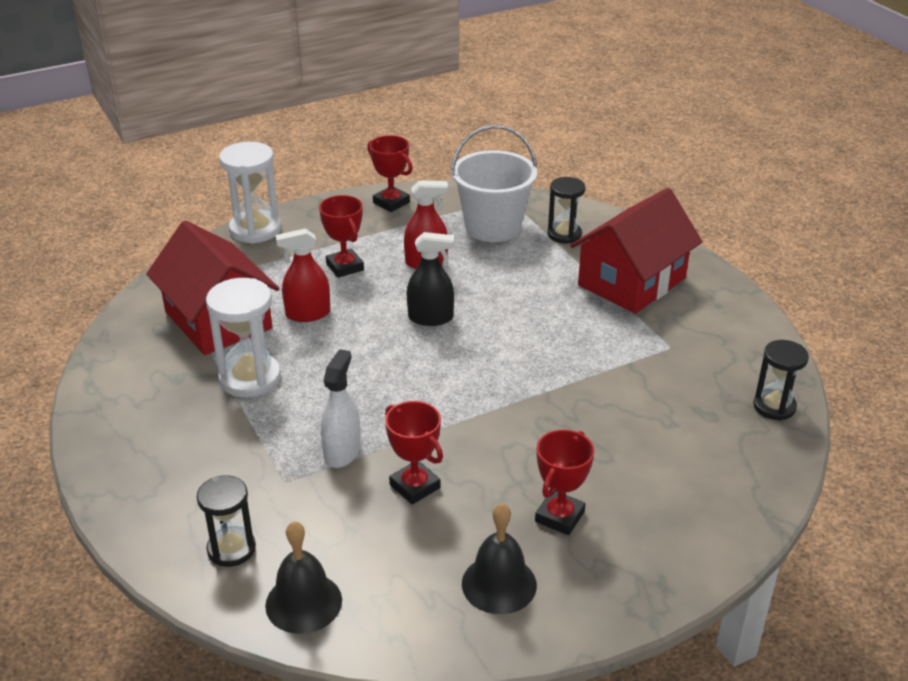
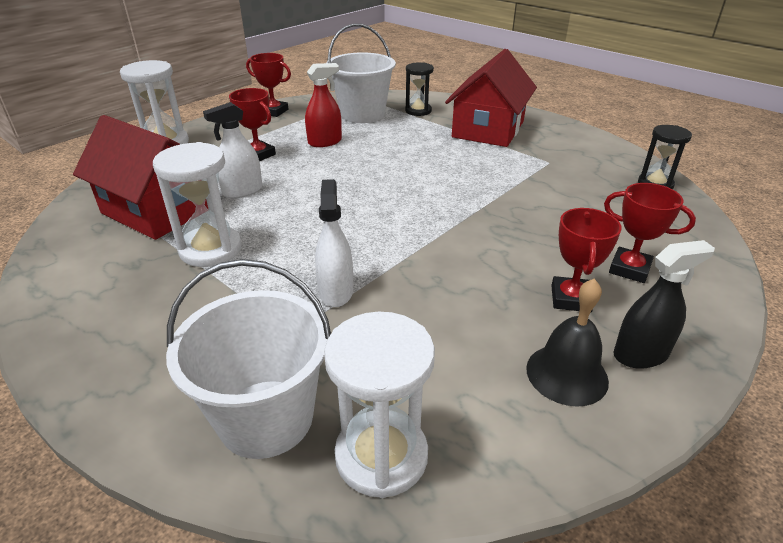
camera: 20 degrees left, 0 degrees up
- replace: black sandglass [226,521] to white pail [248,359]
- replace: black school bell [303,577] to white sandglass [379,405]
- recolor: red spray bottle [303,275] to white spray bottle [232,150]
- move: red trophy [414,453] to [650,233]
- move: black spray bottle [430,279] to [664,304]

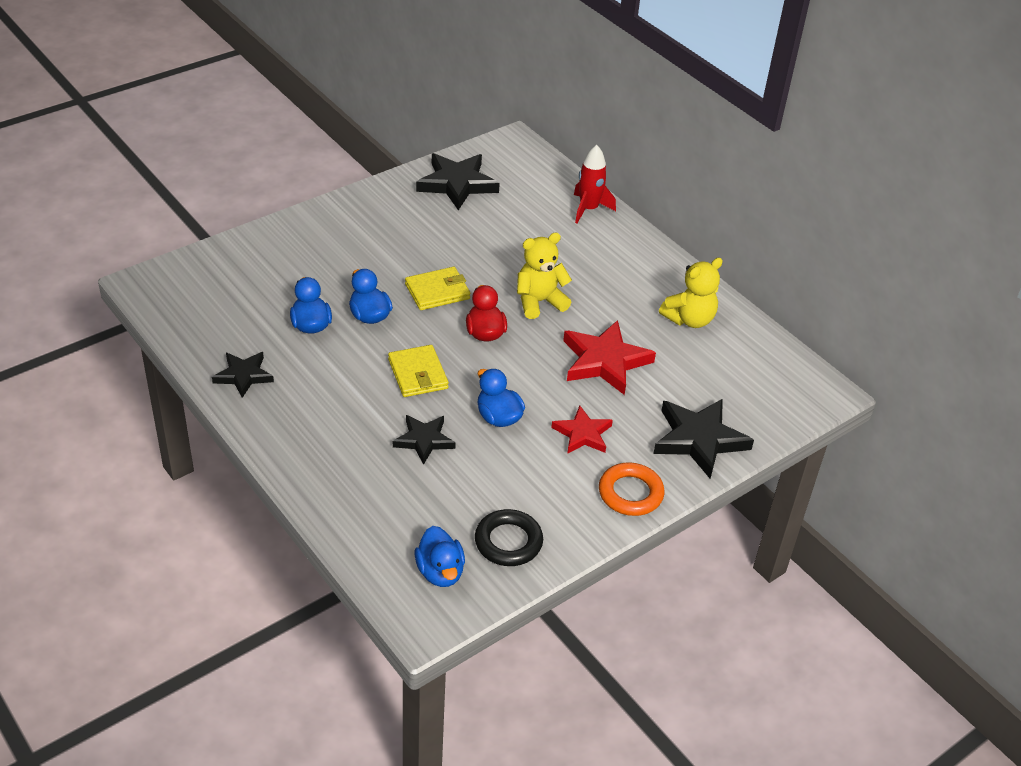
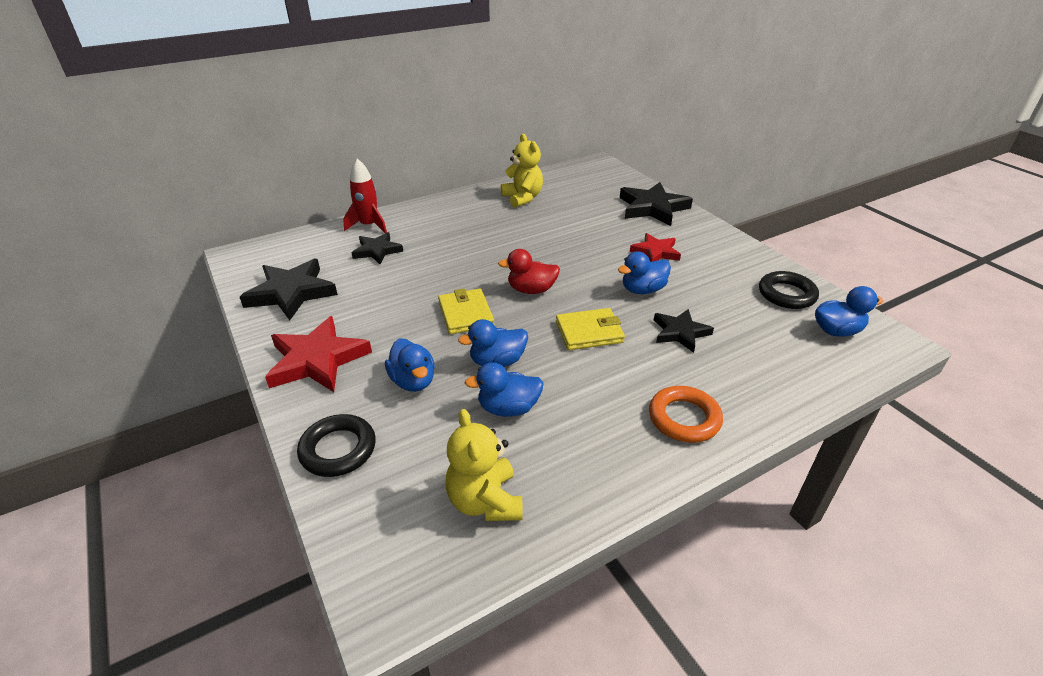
camera: 80 degrees left, 5 degrees down
- move: black star [243,375] to [377,248]
- move: golden stuffed bear [544,276] to [483,465]
- move: red star [609,357] to [318,354]
- move: orange ring [631,489] to [686,414]
- insert: black ring [336,445]
- insert: blue toy duck [410,365]

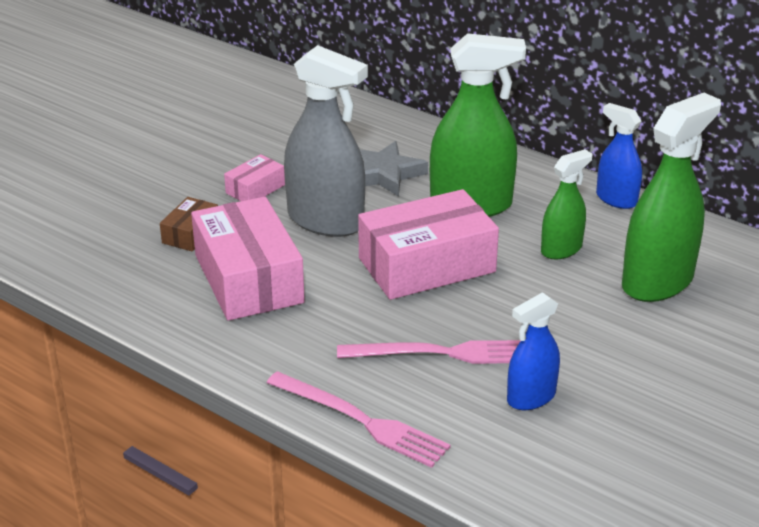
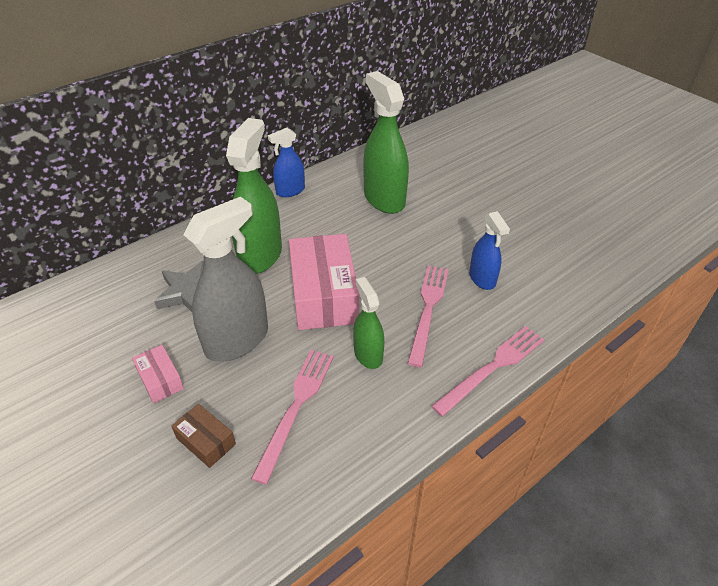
camera: 75 degrees left, 10 degrees up
- replace: rosy box [248,259] to rosy table fork [292,417]
- move: leaf-green spray bottle [566,204] to [368,323]

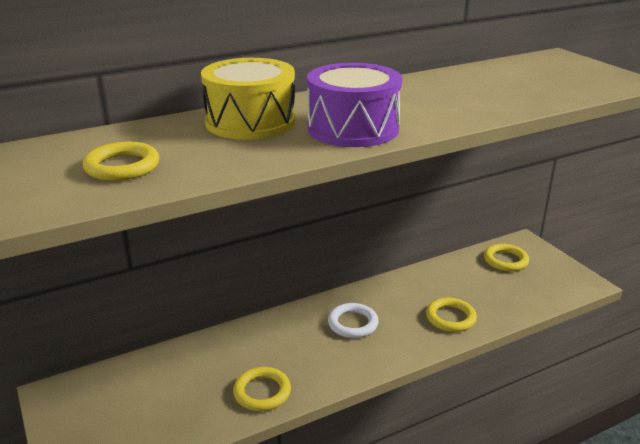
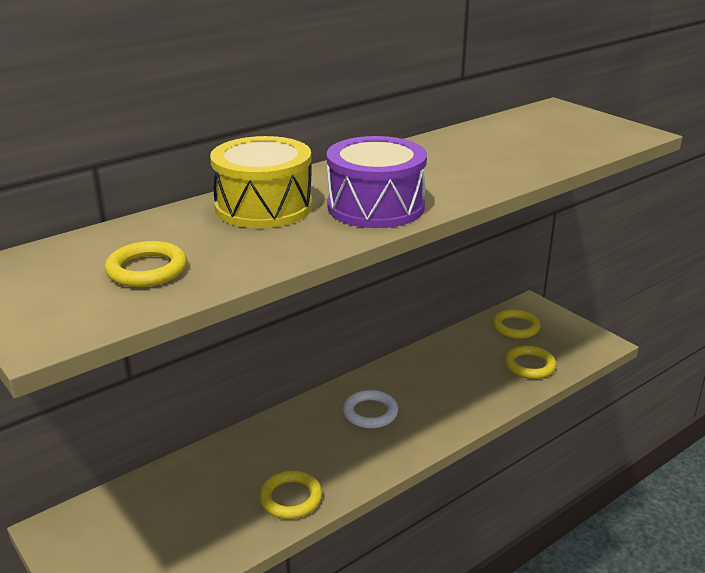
camera: 10 degrees left, 0 degrees up
- move: golden ring [451,315] to [531,362]

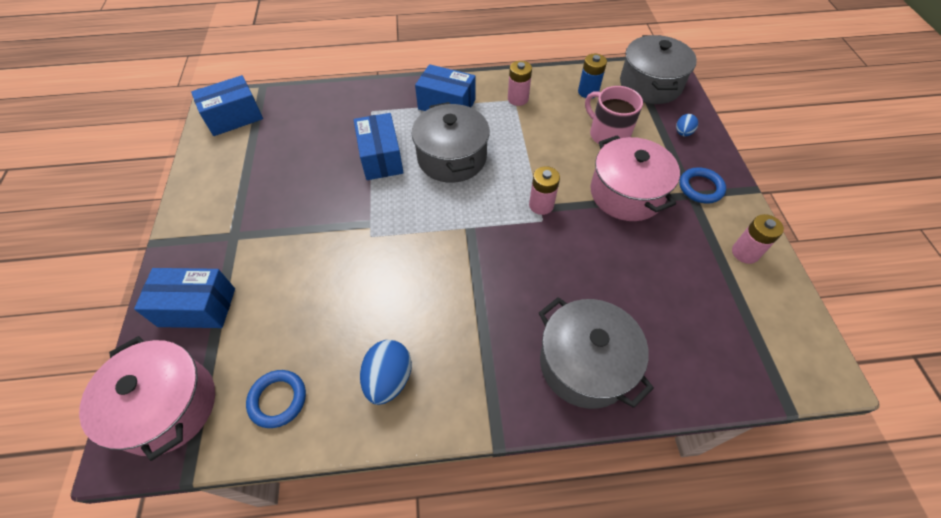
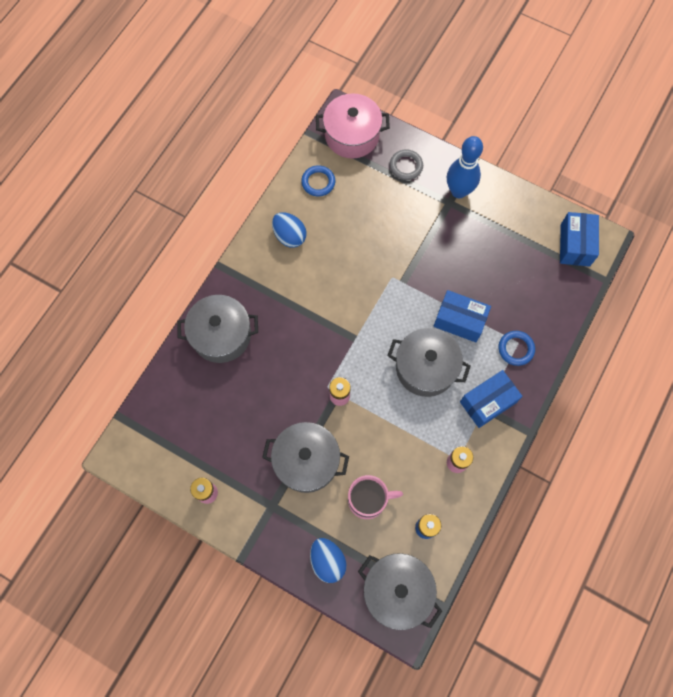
camera: 125 degrees right, 15 degrees up
- replace: blue box [184,298] to grey ring [406,164]
- recolor: rosy stockpot [635,178] to grey stockpot [305,457]
- resize: blue egg shape [687,125] = [328,560] x1.74
- move: blue ring [702,185] to [517,348]
- insert: blue bowling pin [465,167]

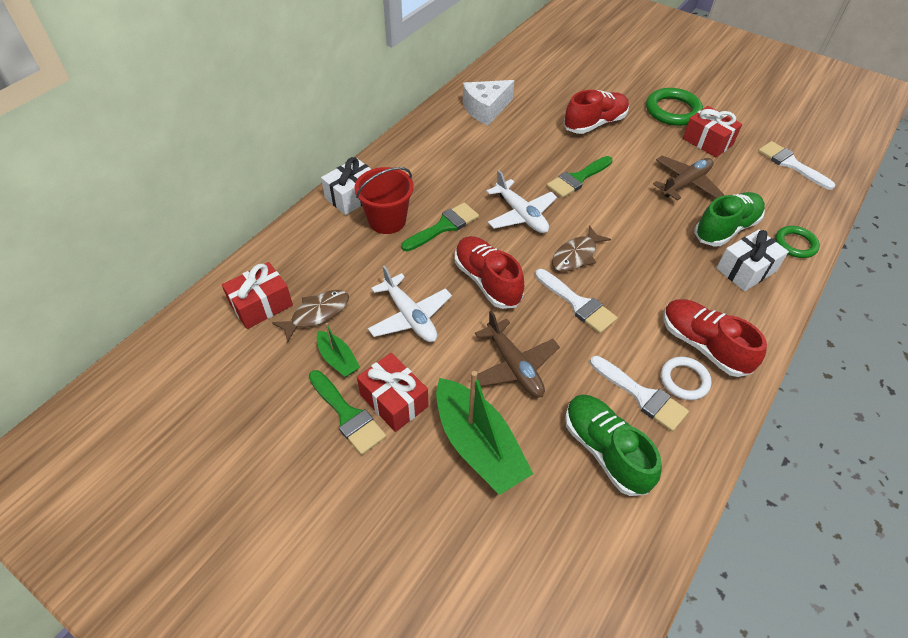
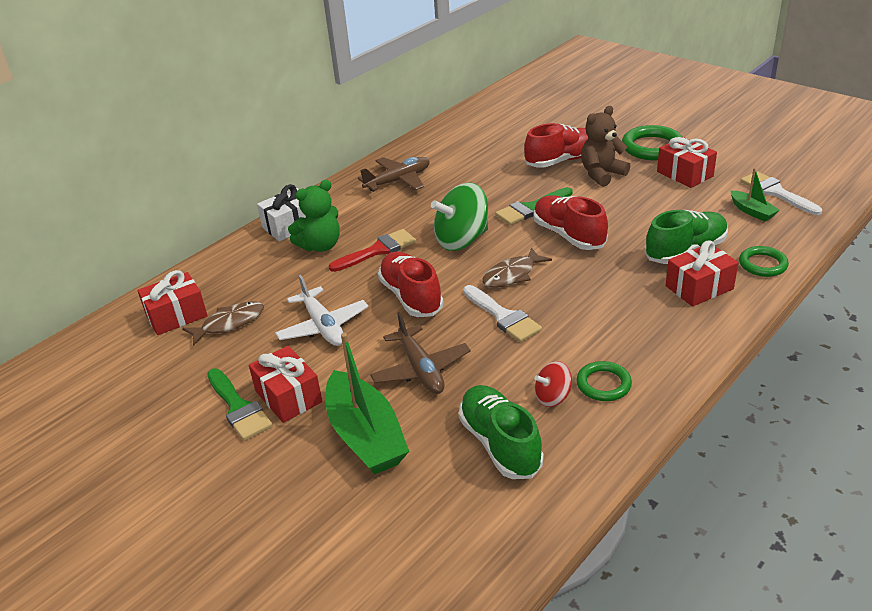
camera: 10 degrees right, 15 degrees down
- move: leaf-green boat [338,350] to [755,195]
- replace: red pail [384,200] to leaf-green stuffed bear [314,216]
- recolor: leaf-green paint brush [440,226] to red paint brush [372,250]
- delete: white cheese [488,102]
- replace: white aeroplane [521,201] to leaf-green whirligig [459,217]
- replace: white paint brush [639,394] to red whirligig [553,384]
- move: brown aeroplane [688,178] to [394,174]
- recolor: white ring [686,378] to leaf-green ring [604,381]
- move: red shoe [715,338] to [570,222]
- recolor: white gift [753,260] to red gift [701,273]
- insert: brown stuffed bear [605,146]

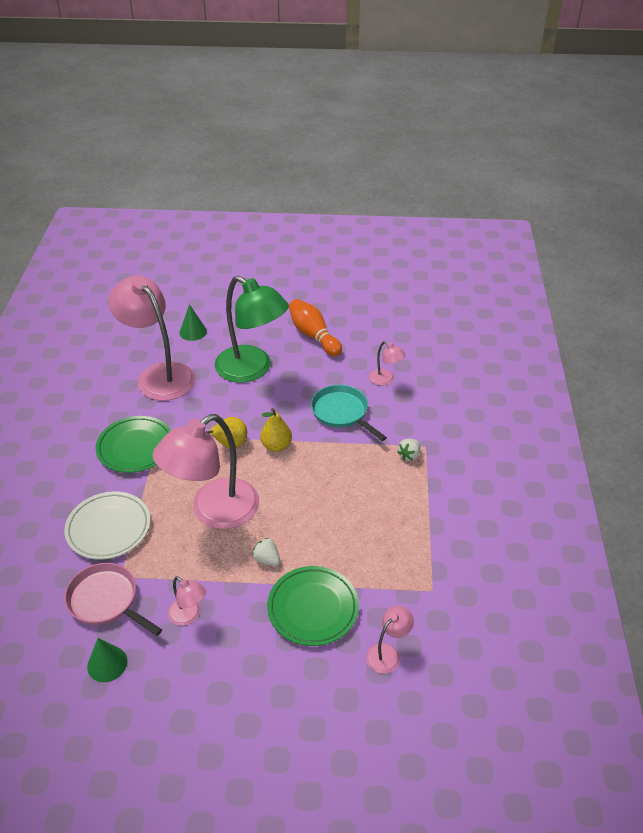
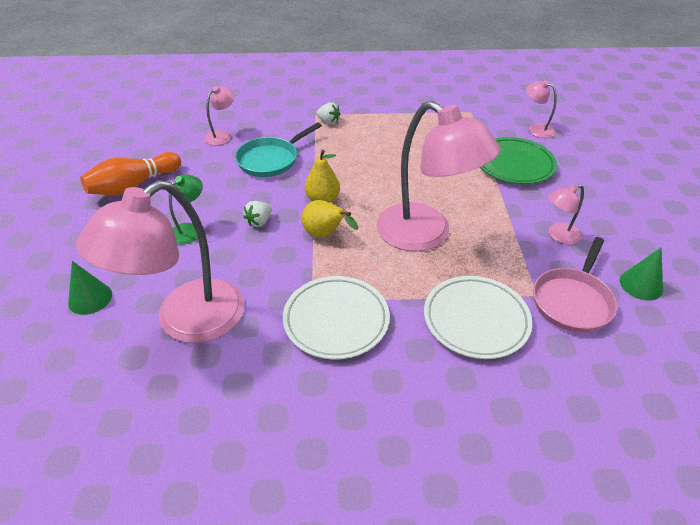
camera: 95 degrees left, 0 degrees up
- recolor: leaf-green flat dish [133,444] to white flat dish [336,318]
- rotate: rosy reading lamp [187,601] = [566,214] 150 degrees counterclockwise
- resize: leaf-green reading lamp [251,329] = [186,209] x0.44
- move: white berry [266,552] to [257,214]

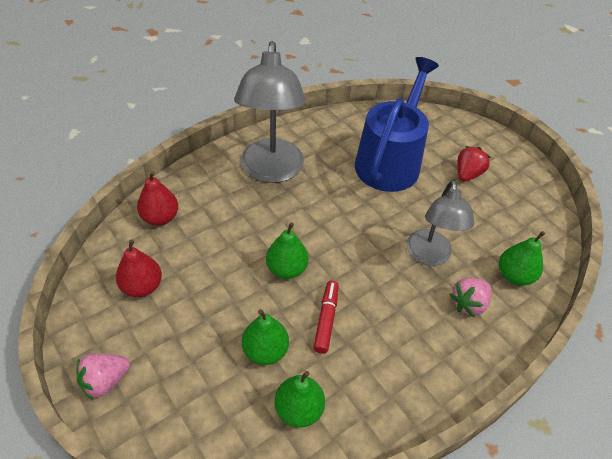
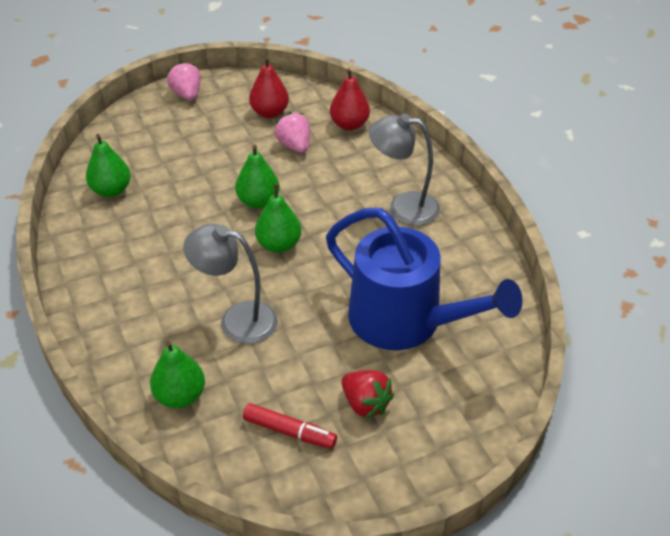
camera: 105 degrees right, 5 degrees down
- resize: grey reading lamp [270,112] = [404,170] x0.65
- move: leaf-green pear fruit [265,337] to [278,218]
- move: red marker [326,317] to [290,426]
- move: rosy berry [470,297] to [292,132]

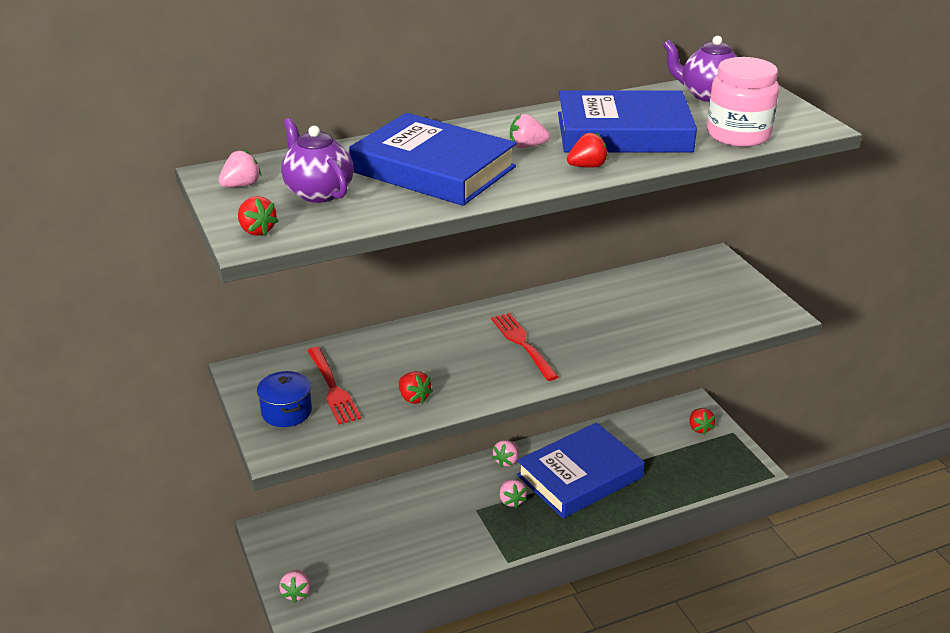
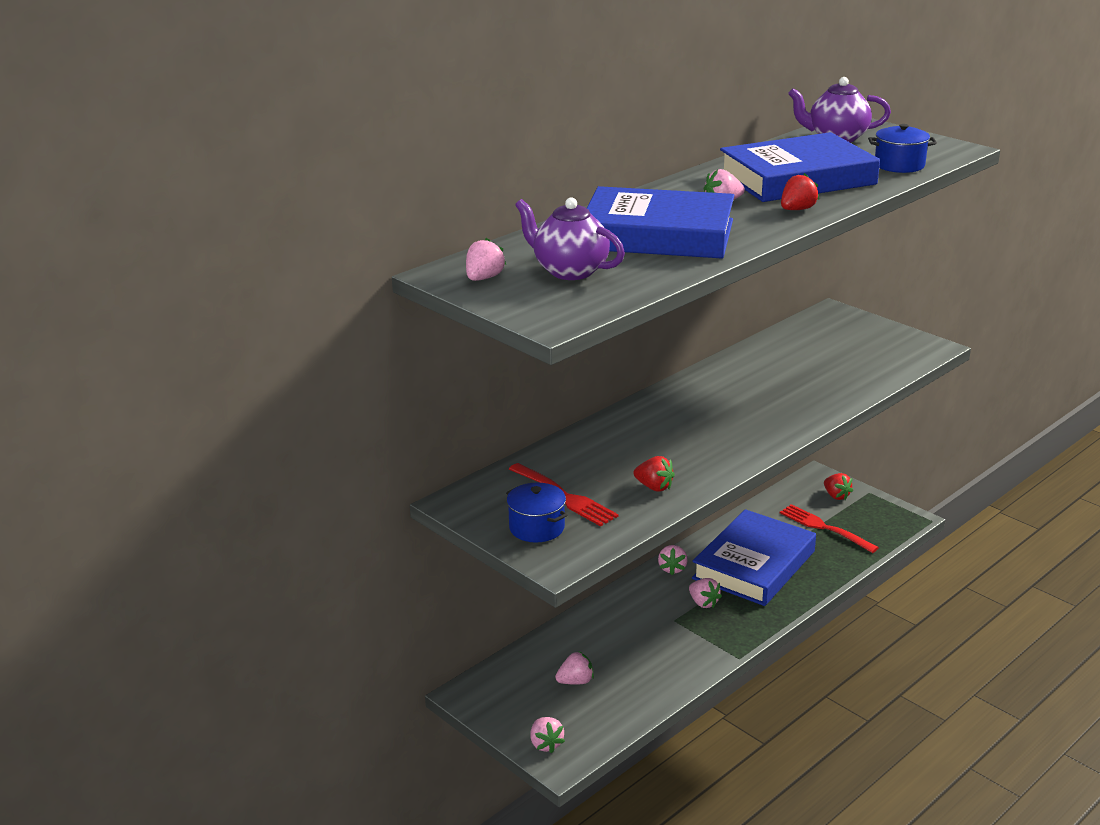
camera: 20 degrees left, 5 degrees down
- delete: red berry [258,216]
- move: red table fork [525,347] to [829,528]
- replace: rosy jam jar [743,102] to blue stockpot [902,148]
- insert: rosy berry [574,668]

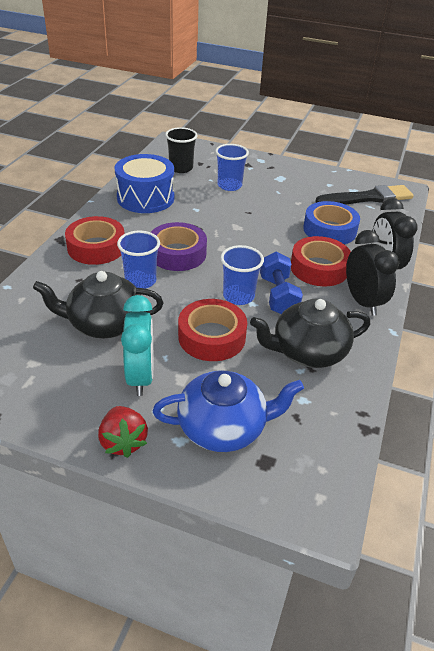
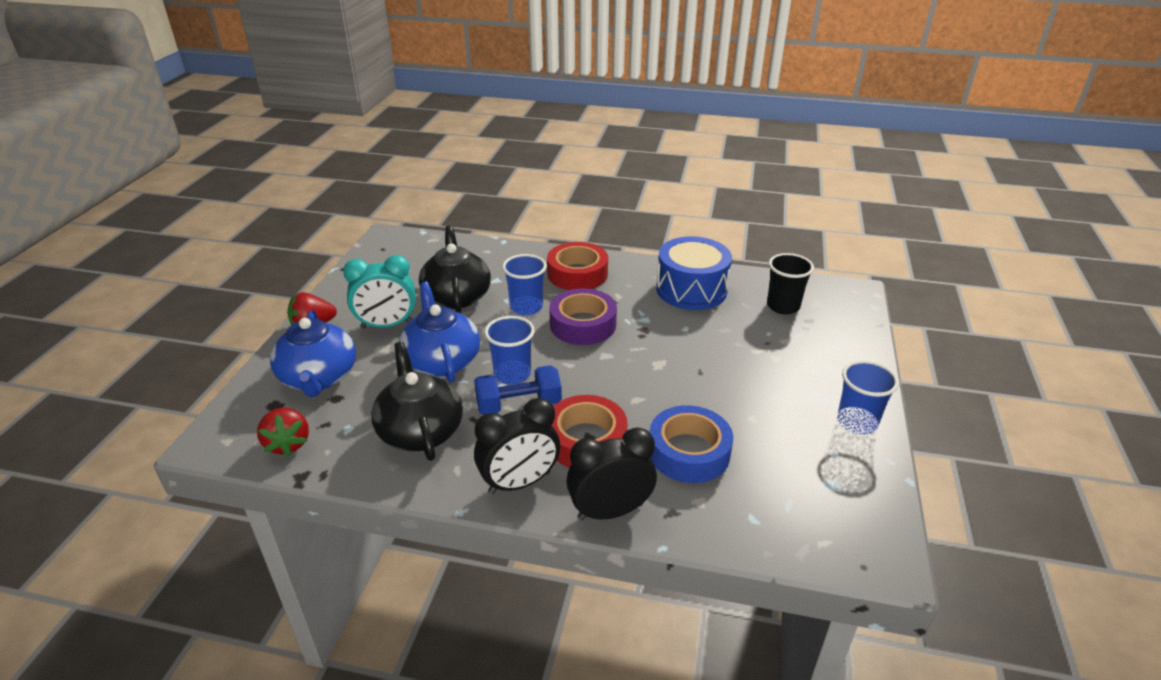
camera: 85 degrees right, 5 degrees down
- replace: red tape [212,330] to blue tea pot [439,332]
- move: blue beaker [232,167] to [868,397]
- delete: black paint brush [364,195]
- insert: red berry [283,431]

